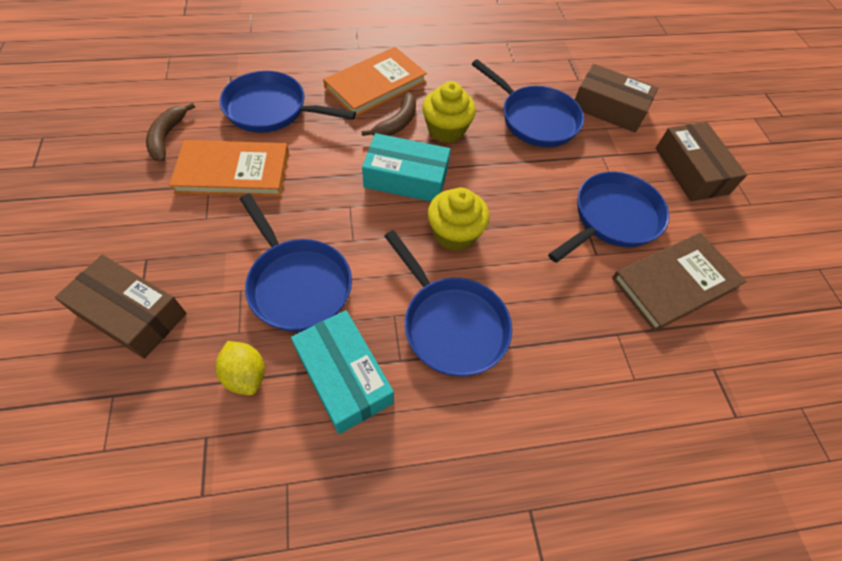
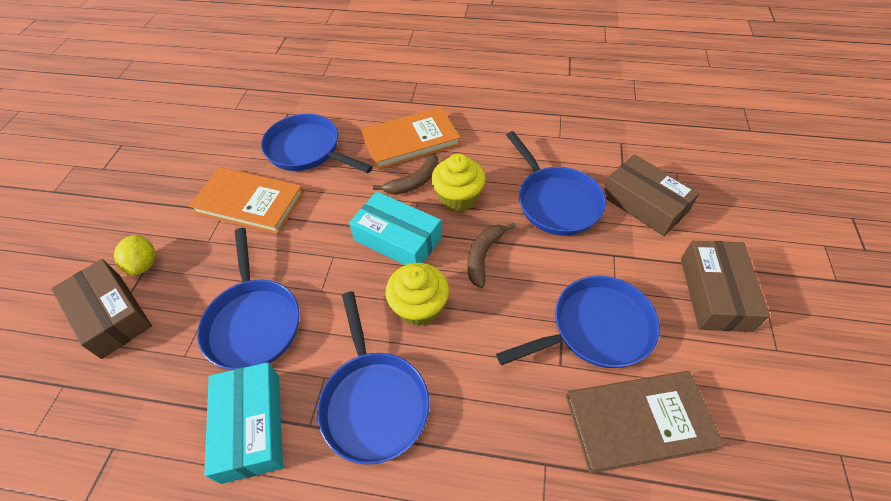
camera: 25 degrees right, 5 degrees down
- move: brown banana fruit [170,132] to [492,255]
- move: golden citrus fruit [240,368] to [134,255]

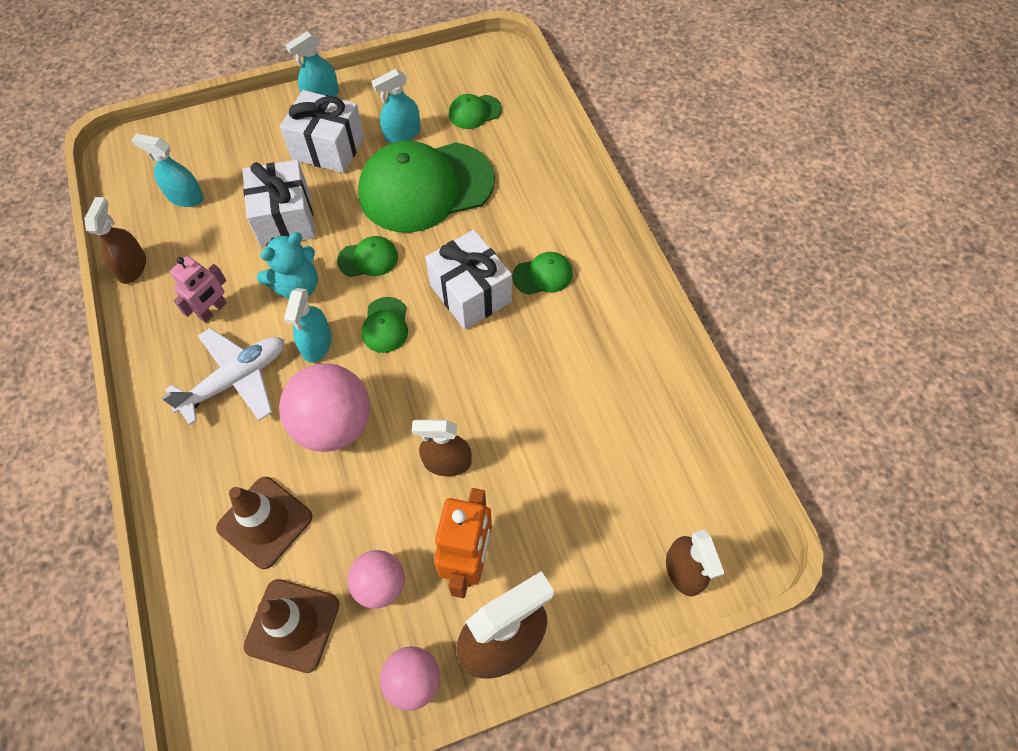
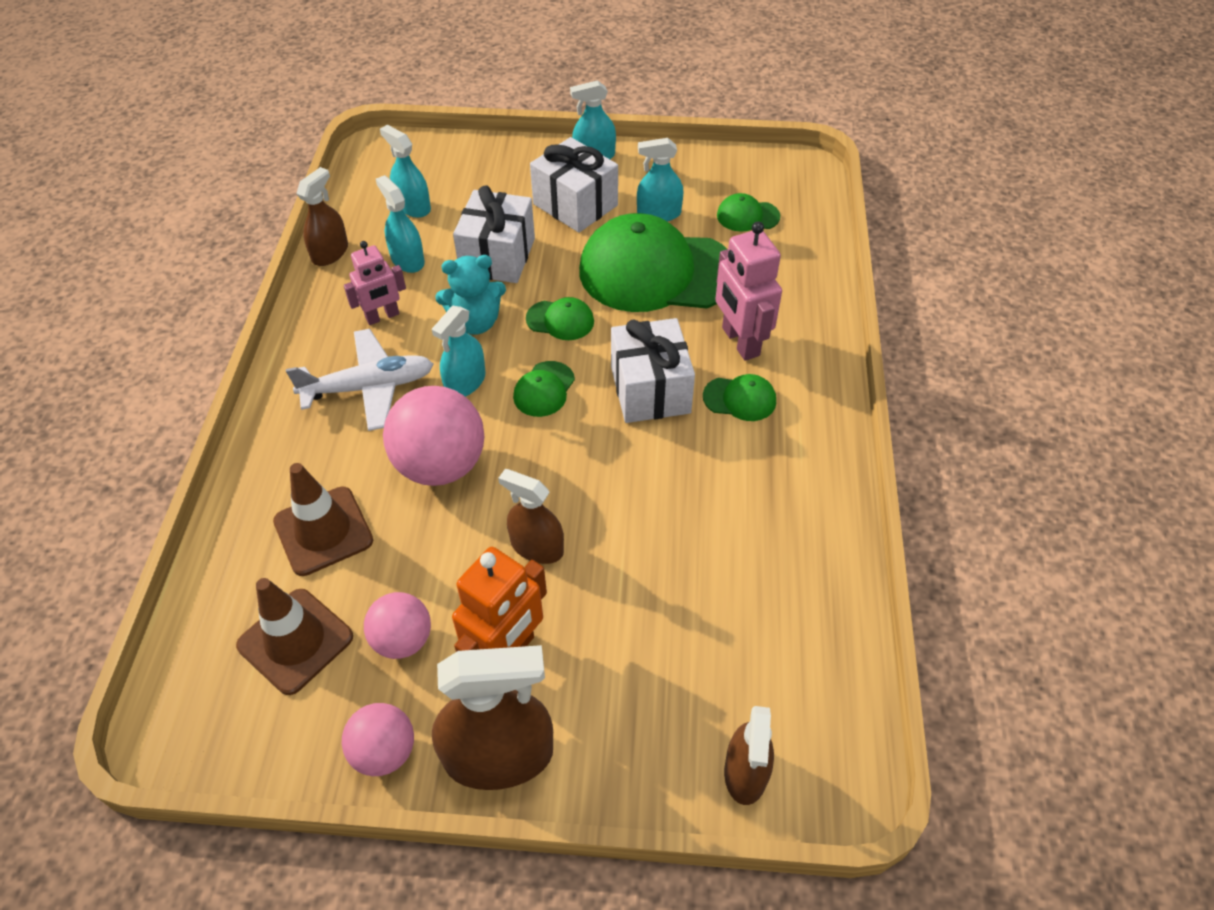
camera: 25 degrees right, 10 degrees down
- insert: aqua spray bottle [400,224]
- insert: rosy toy robot [748,291]

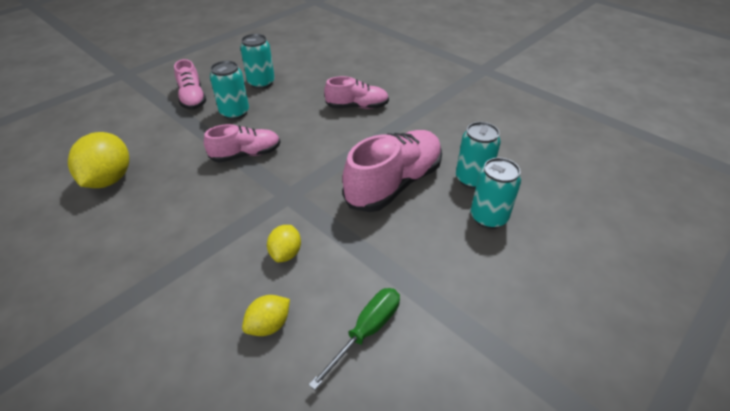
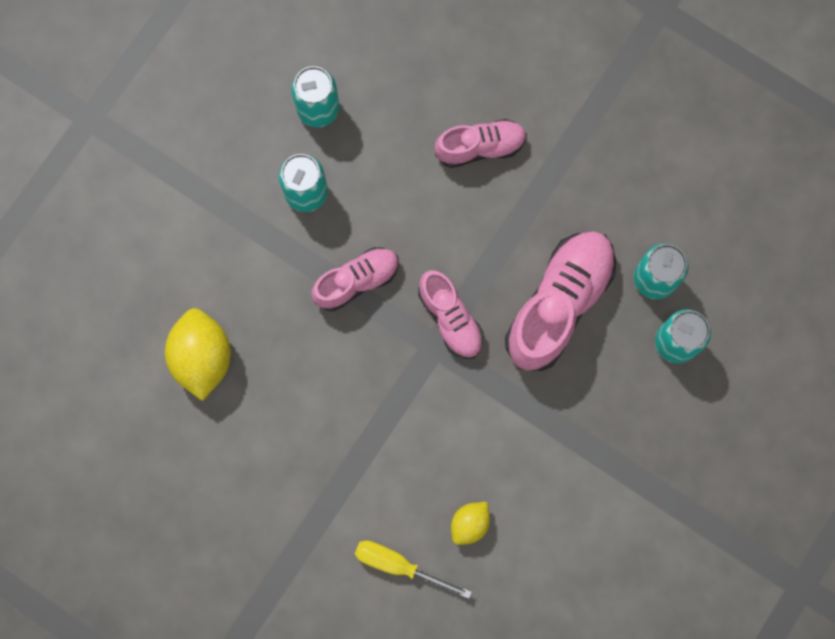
camera: 10 degrees left, 35 degrees up
- move: rosy shoe [190,84] to [450,314]
- delete: golden citrus fruit [284,243]
- delete: leaf-green screwdriver [354,339]
- insert: golden screwdriver [413,569]

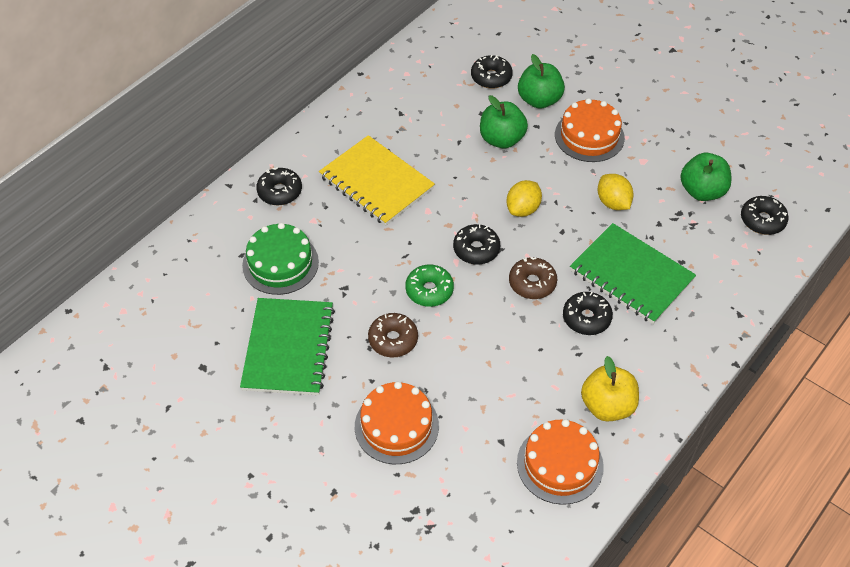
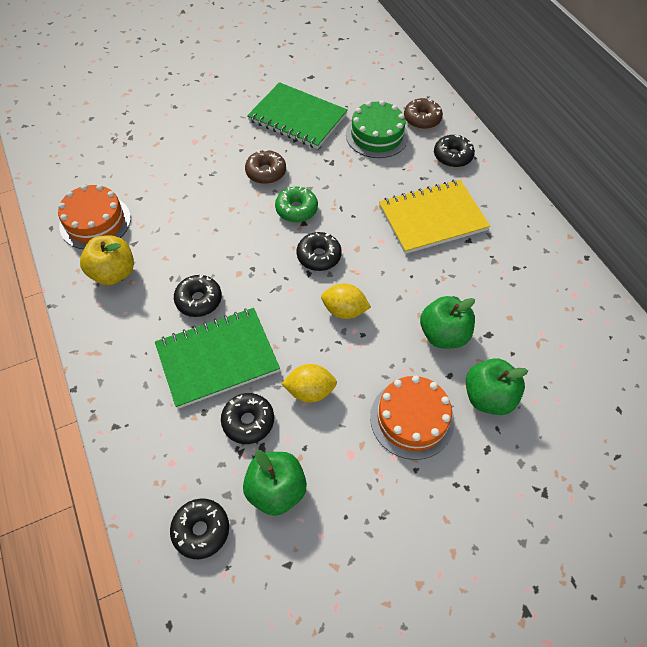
camera: 115 degrees right, 5 degrees up
- delete: orange cake [397,423]
- move: black doughnut [492,72] to [247,418]
- rotate: golden citrus fruit [524,198] = [346,301] 45 degrees counterclockwise
- move: brown doughnut [533,278] to [423,113]

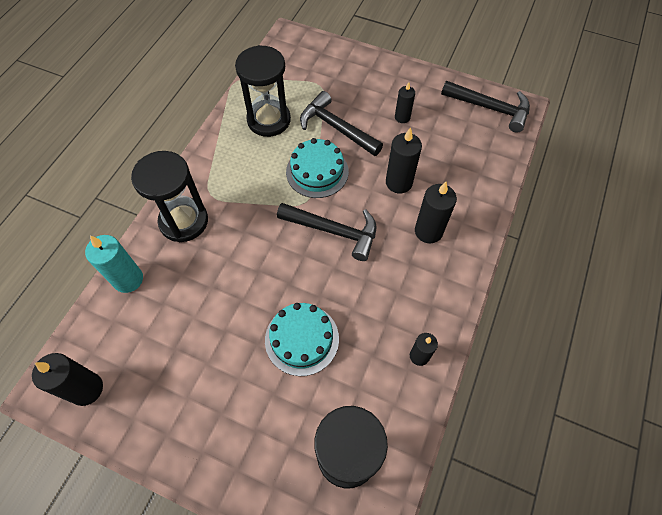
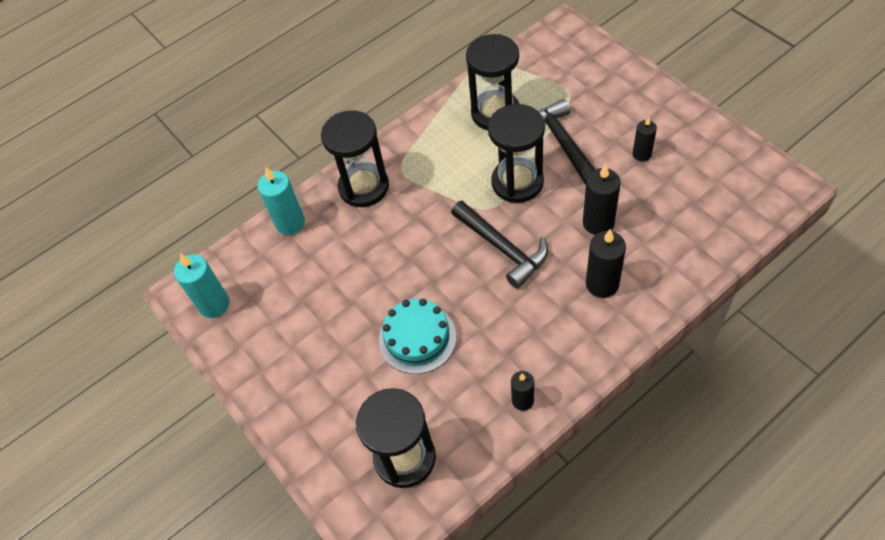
camera: 35 degrees right, 5 degrees down
- recolor: black wax candle [67,379] to aqua wax candle [201,286]
- replace: aqua cake [317,168] to black sandglass [516,153]
- delete: black hammer [485,107]

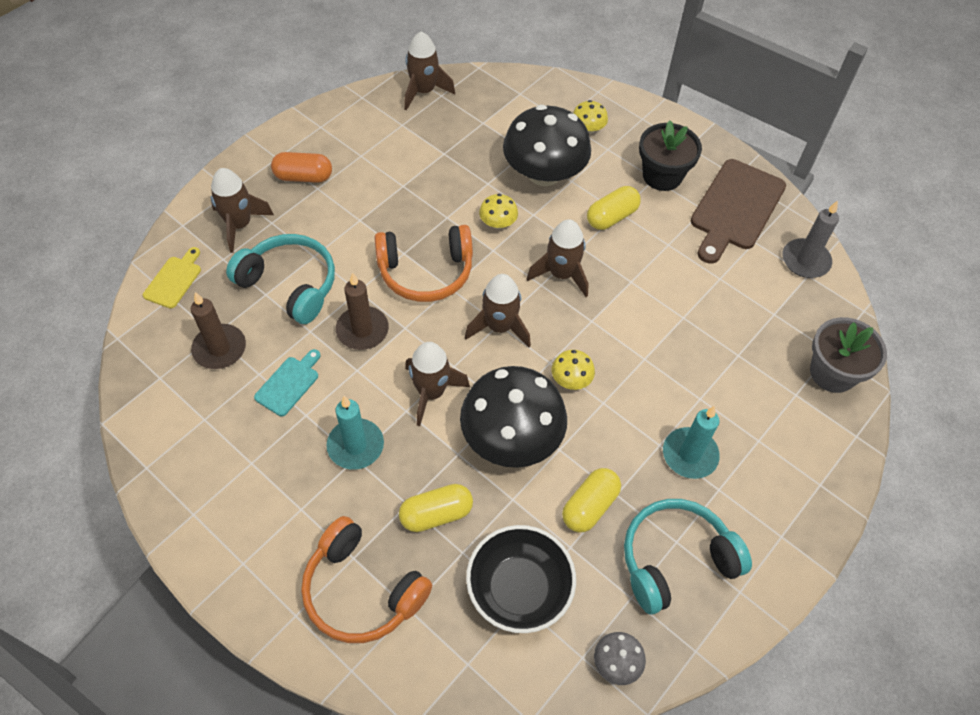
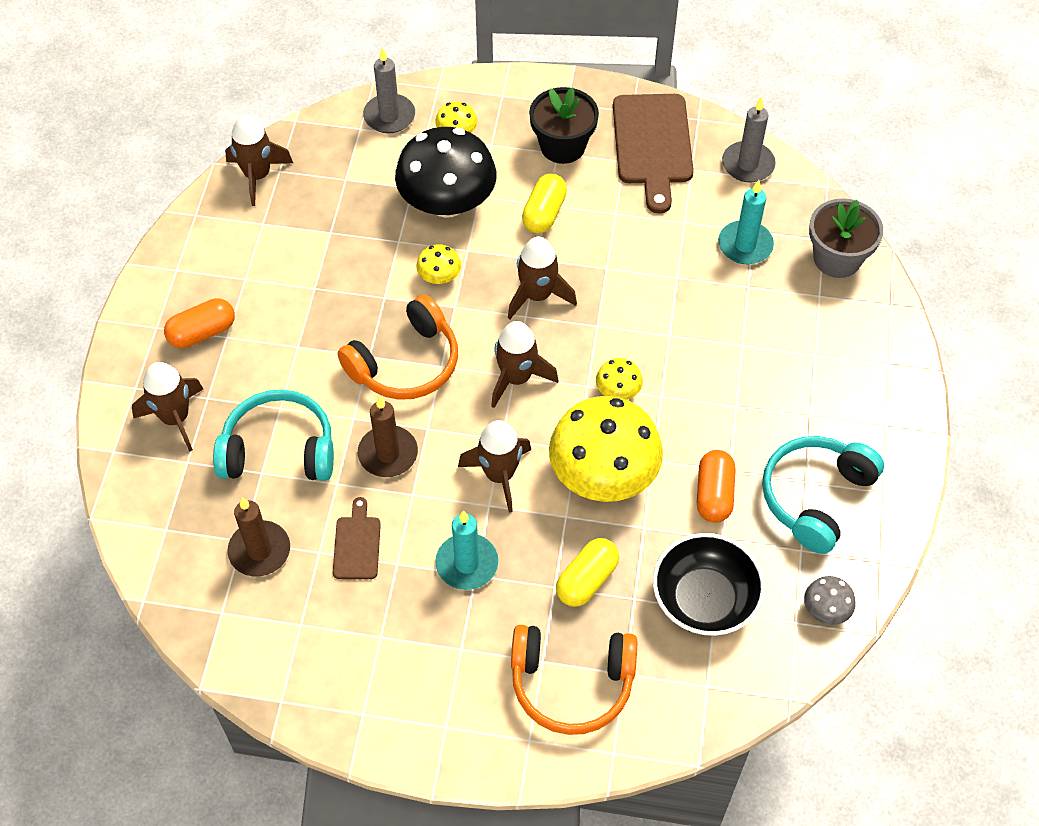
camera: 30 degrees left, 0 degrees up
- delete: golden bread board [172,278]
- recolor: aqua bread board [287,382] to brown bread board [357,538]
- recolor: black fungus [513,417] to golden fungus [606,449]
- recolor: golden pill shape [591,500] to orange pill shape [716,486]
- move: aqua wax candle [691,442] to [746,222]
- insert: grey wax candle [389,90]

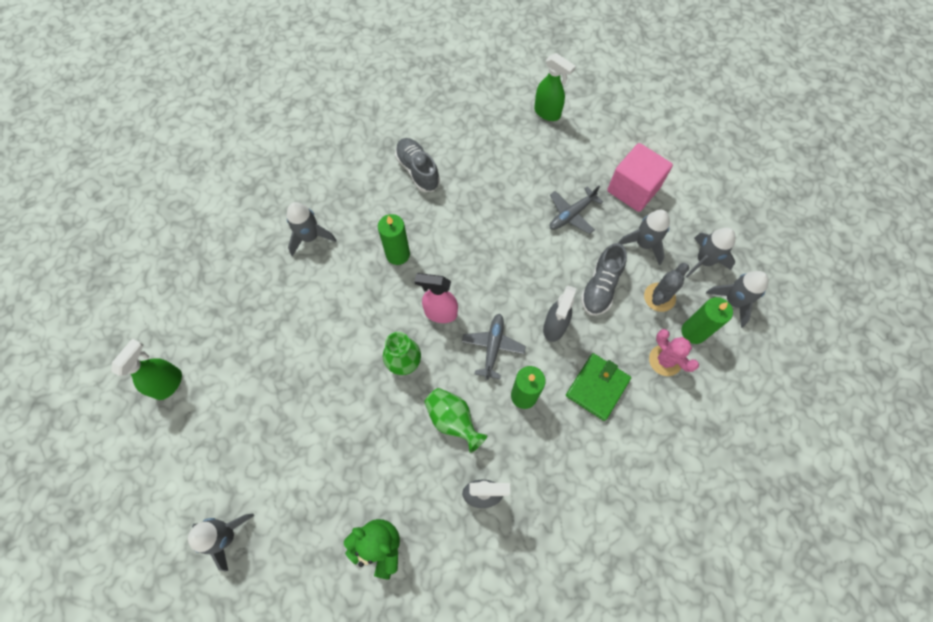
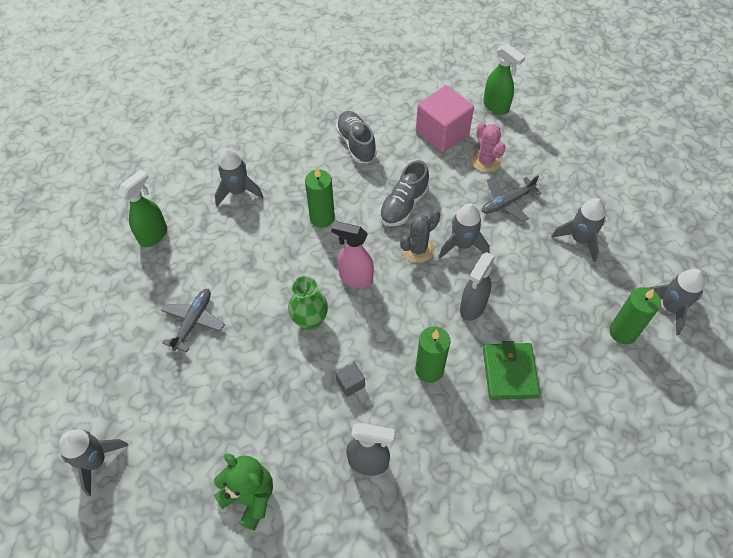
camera: 10 degrees right, 10 degrees down
- move: leaf-green spray bottle [146,369] to [142,208]
- replace: leaf-green vase [456,420] to grey solid cube [350,379]
- move: grey aeroplane [494,346] to [193,320]
- rotate: leaf-green card wallet [598,387] = [511,370] 45 degrees counterclockwise
- move: grey shoe [604,279] to [404,193]
- move: rosy solid cube [640,177] to [445,119]
- move: grey cactus [666,287] to [420,236]
- move: rosy cactus [674,352] to [488,147]
- move: grey rocket [710,253] to [464,230]

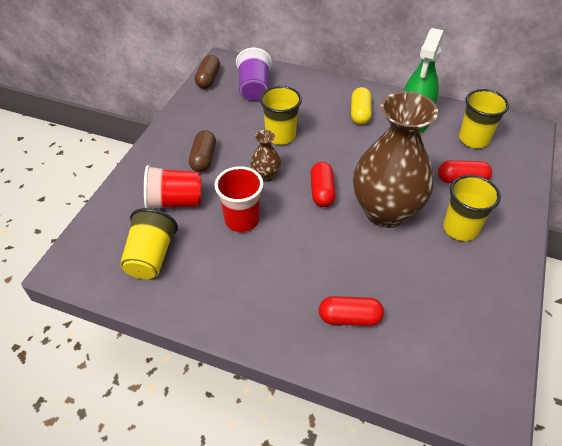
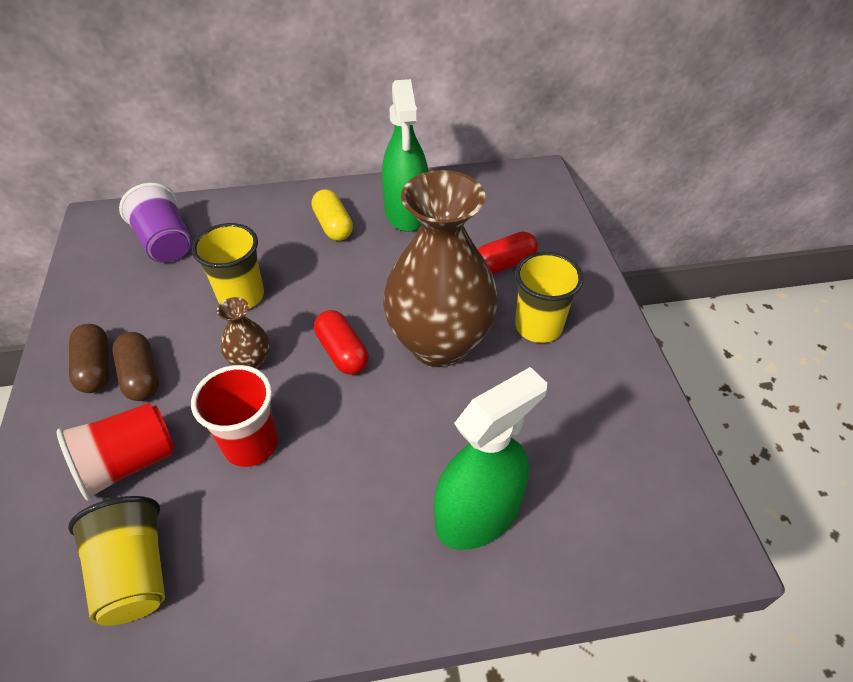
camera: 30 degrees left, 0 degrees up
- move: brown pill shape [207,72] to [89,358]
- replace: red pill shape [351,311] to leaf-green spray bottle [490,458]
- delete: golden beaker [484,118]

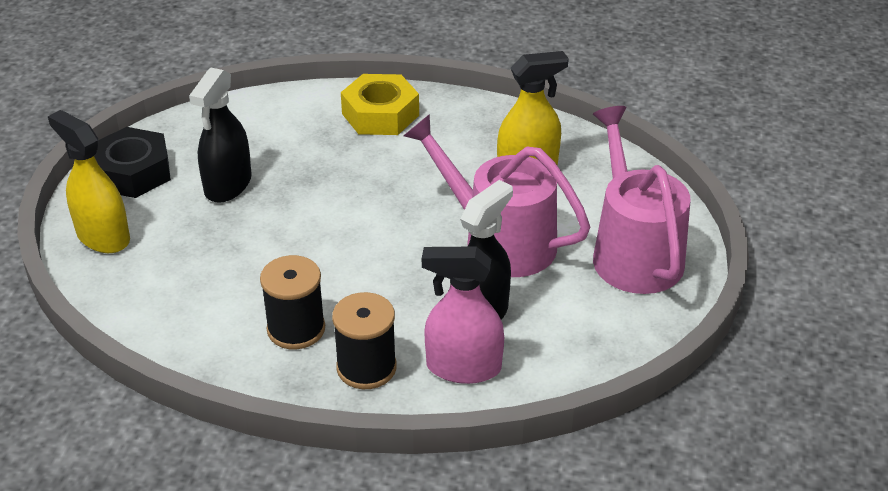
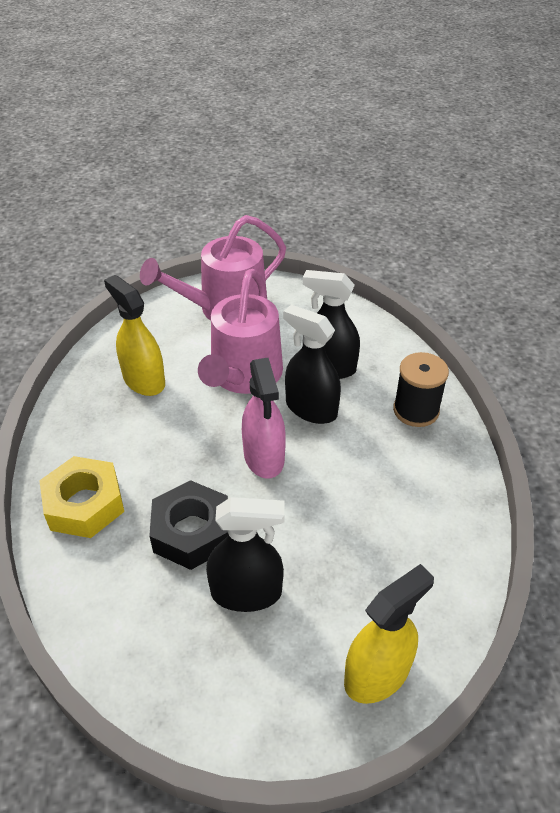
camera: 110 degrees left, 5 degrees up
- rotate: golden spray bottle [89,181] = [389,634] 150 degrees counterclockwise
- move: black hexagon nut [132,162] to [188,525]
- delete: black spool [292,302]
- move: rosy spray bottle [463,315] to [264,418]
- insert: black spray bottle [312,364]

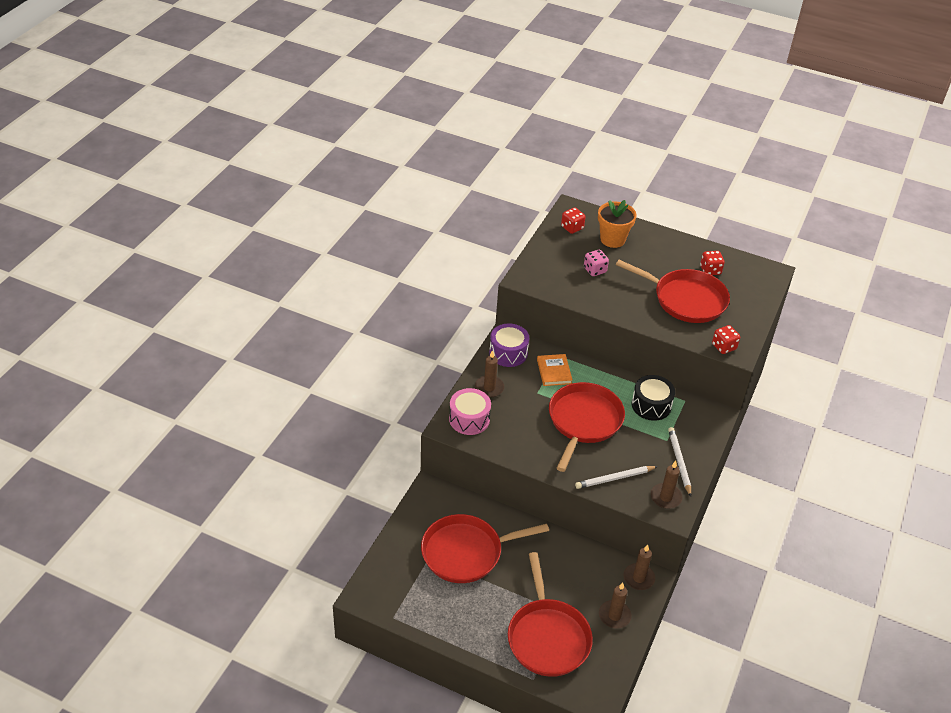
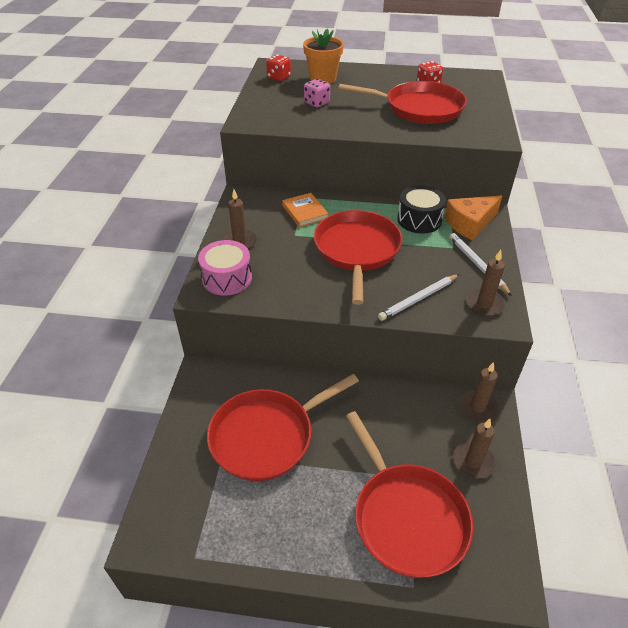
camera: 15 degrees left, 0 degrees up
- delete: purple toy drum [509,345]
- delete: red dice [726,339]
- insert: orange cheese [473,218]

